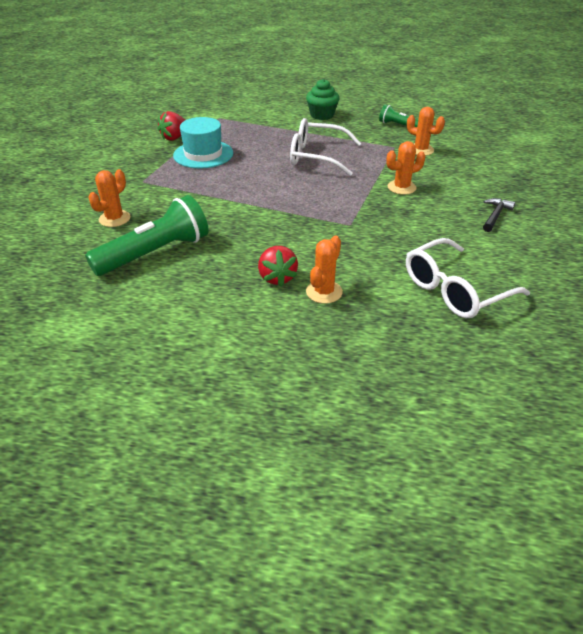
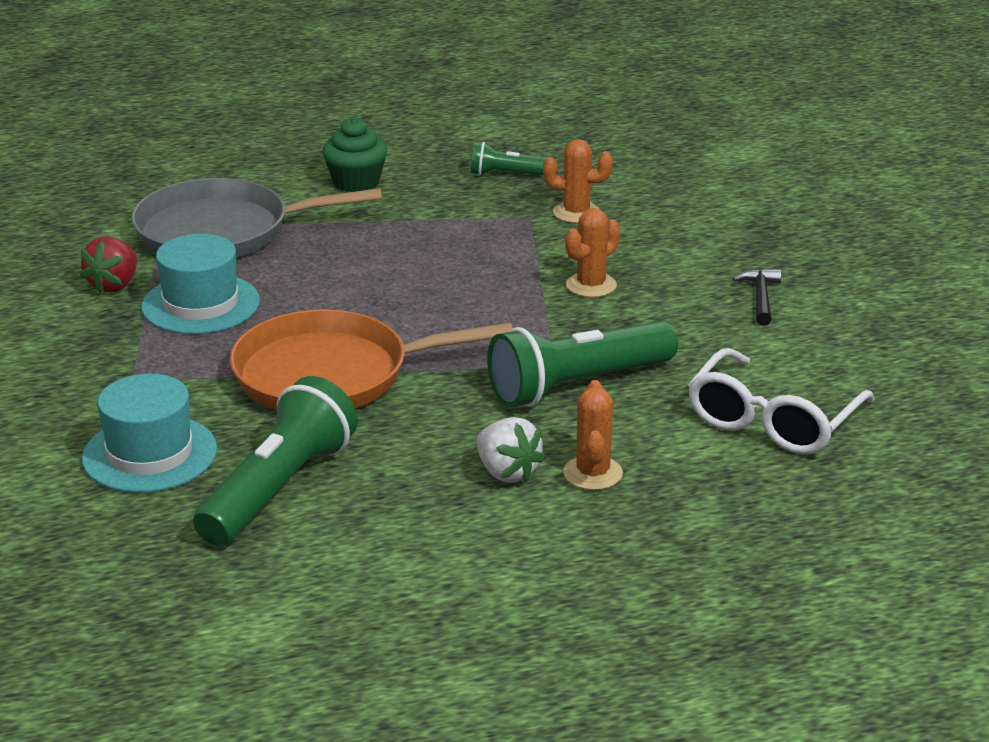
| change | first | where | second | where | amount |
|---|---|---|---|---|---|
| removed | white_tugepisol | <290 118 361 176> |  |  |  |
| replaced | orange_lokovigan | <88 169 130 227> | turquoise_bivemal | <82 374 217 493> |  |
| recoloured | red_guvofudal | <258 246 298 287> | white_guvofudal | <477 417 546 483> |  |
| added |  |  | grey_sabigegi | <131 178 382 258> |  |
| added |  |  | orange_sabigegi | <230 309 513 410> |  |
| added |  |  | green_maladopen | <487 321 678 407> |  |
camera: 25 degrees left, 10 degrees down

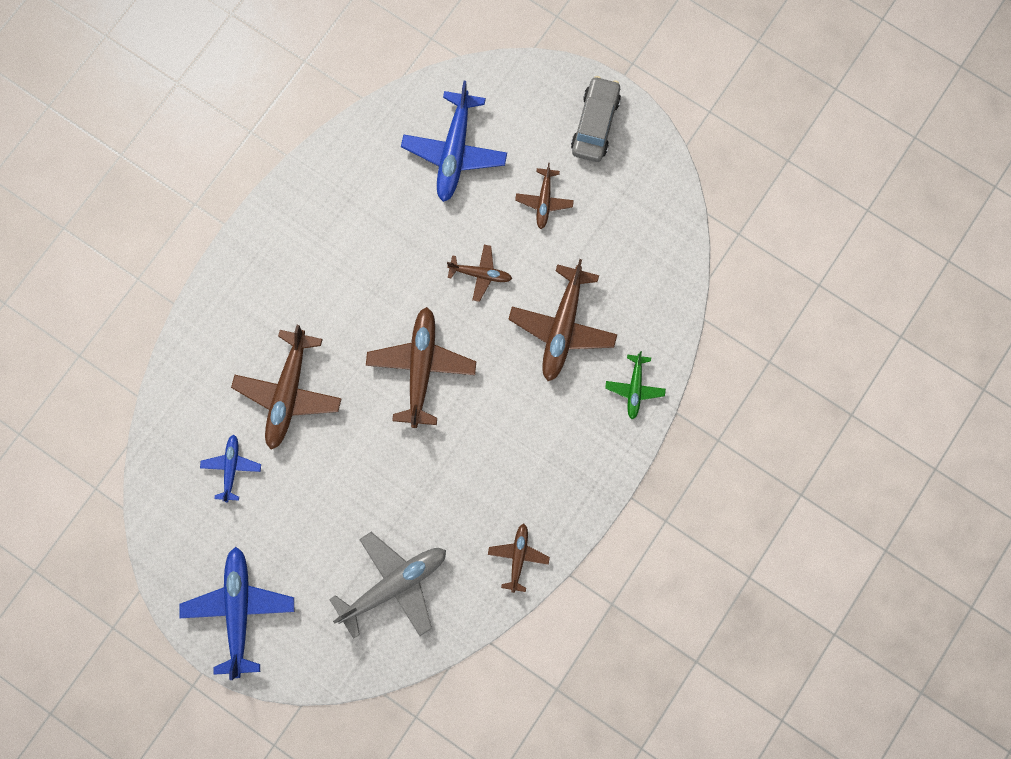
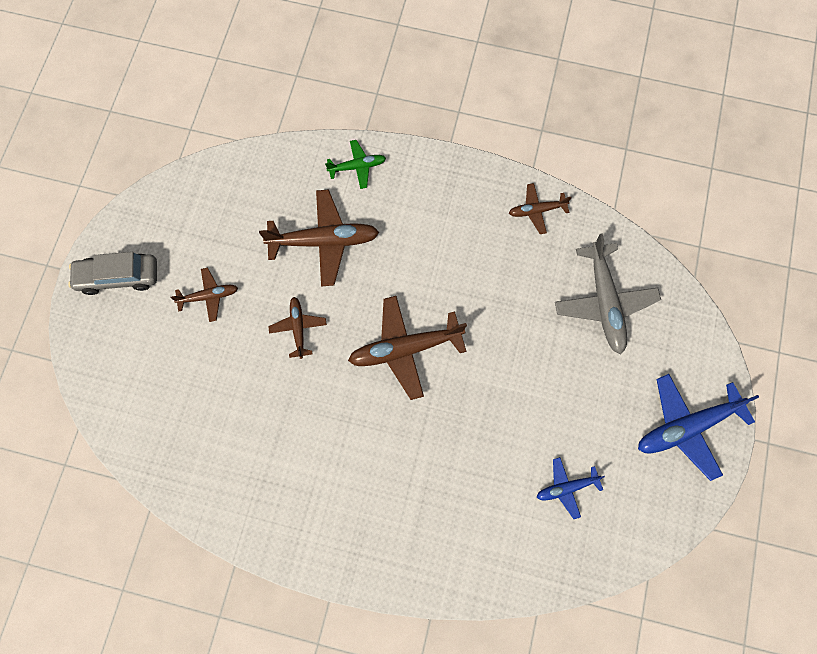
| change | first | where | second | where | amount |
|---|---|---|---|---|---|
| removed | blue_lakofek | <401 81 507 202> |  |  |  |
| removed | brown_lakofek | <231 325 342 449> |  |  |  |
| turned | grey_lakofek | <329 532 446 639> |  | <555 233 661 354> | 135 degrees counterclockwise |
camera: 110 degrees left, 5 degrees down

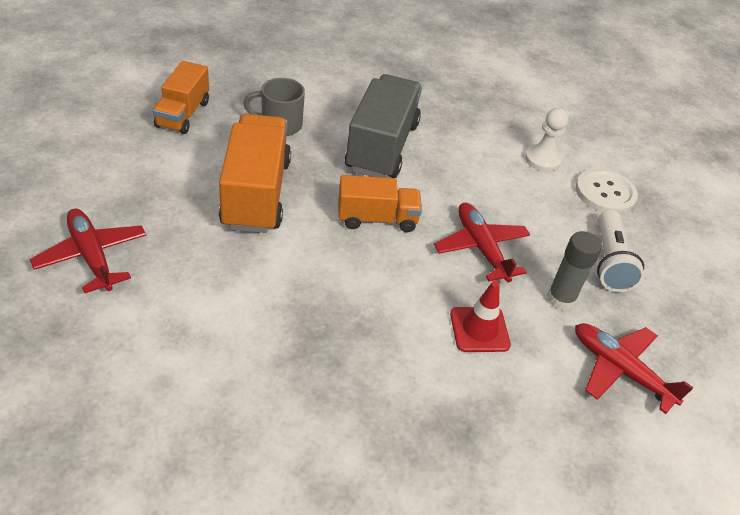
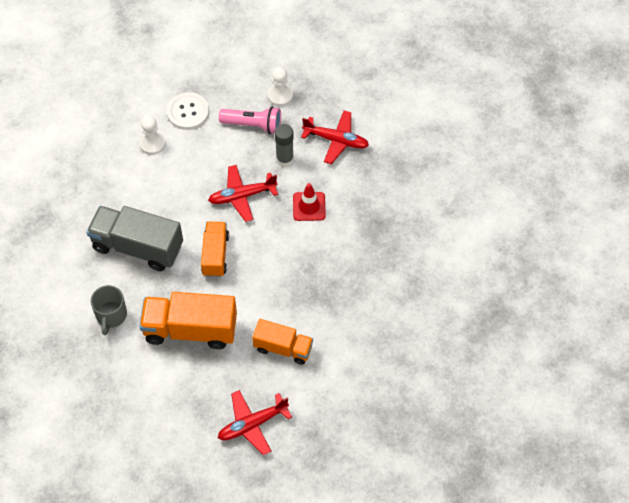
| change | first | where | second | where | amount |
|---|---|---|---|---|---|
| moved | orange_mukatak | <153 61 209 134> |  | <252 319 313 365> |  |
| recoloured | white_maladopen | <597 210 644 292> | pink_maladopen | <219 107 281 134> |  |
| turned | red_lakofek | <575 323 694 414> |  | <301 111 369 164> | 120 degrees counterclockwise |
| added |  |  | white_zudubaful | <268 67 293 106> |  |
camera: 80 degrees left, 15 degrees up

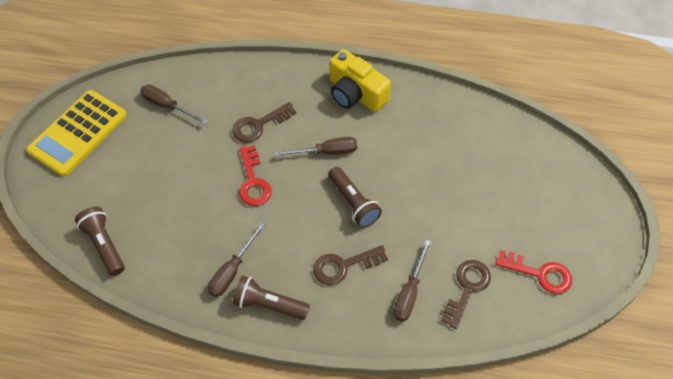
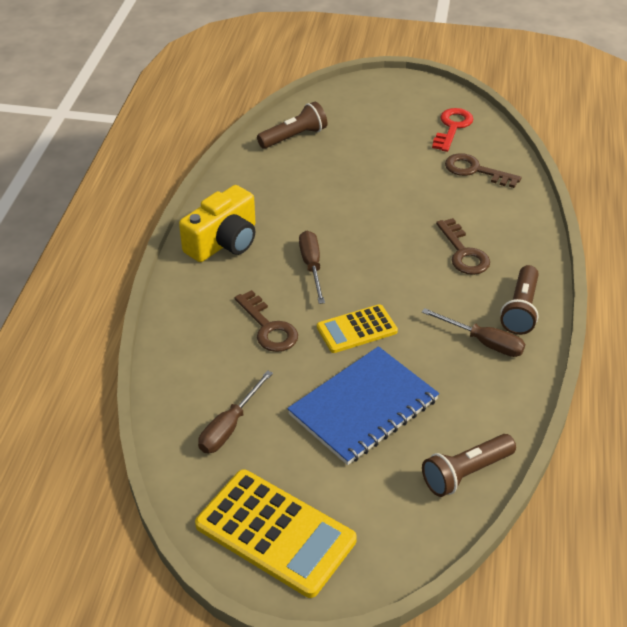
| change | first | where | second | where | amount |
|---|---|---|---|---|---|
| replaced | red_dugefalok | <239 145 272 206> | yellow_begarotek | <317 304 398 353> |  |
| moved | brown_maladopen | <328 167 382 228> |  | <257 102 327 149> |  |
| removed | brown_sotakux | <394 240 431 322> |  |  |  |
| added |  |  | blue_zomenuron | <287 346 439 465> |  |
camera: 90 degrees left, 15 degrees down

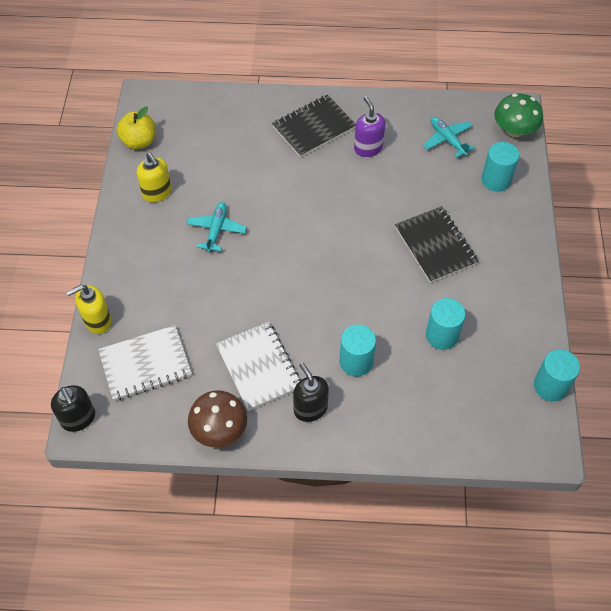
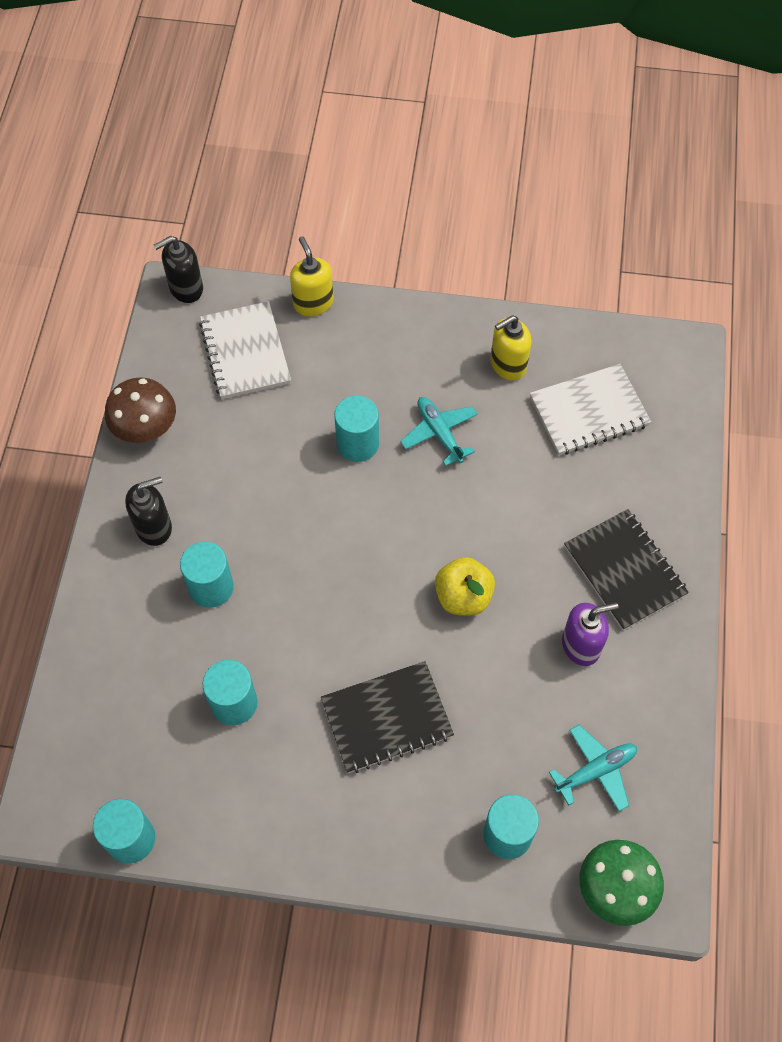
| change | first | where | second | where | amount |
|---|---|---|---|---|---|
| moved | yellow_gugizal | <116 106 155 149> |  | <435 557 495 616> |  |
| turned | turquoise_lakofek | <186 202 247 252> |  | <400 397 478 466> | 135 degrees counterclockwise |
| moved | white_zomenuron | <216 322 301 411> |  | <530 364 651 455> |  |
| added |  |  | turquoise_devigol | <334 395 379 462> |  |
camera: 95 degrees right, 5 degrees up

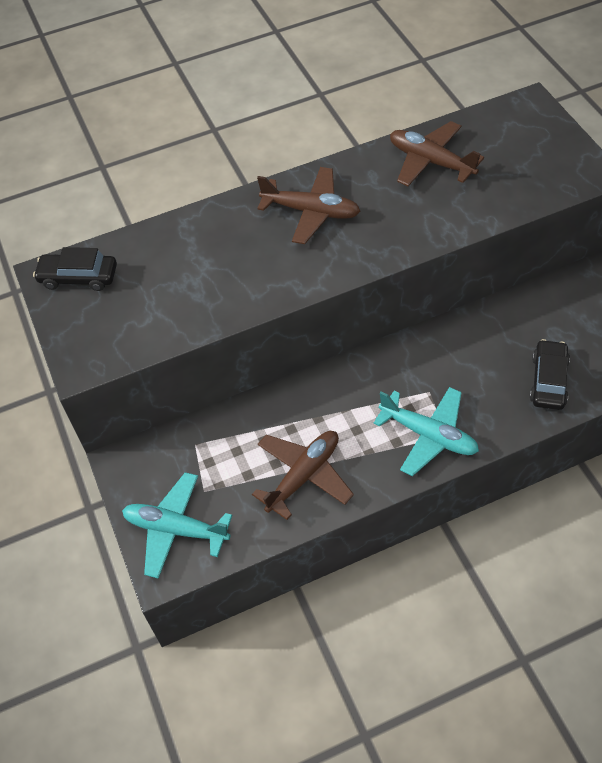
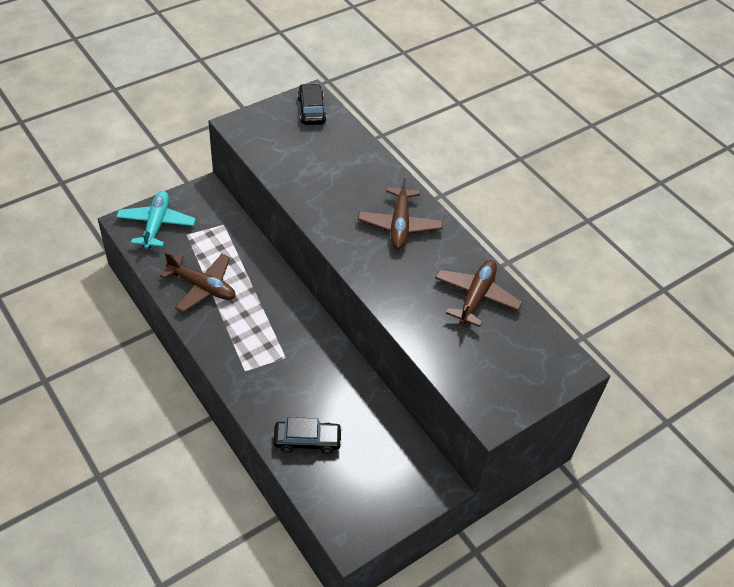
| change | first | where | second | where | amount |
|---|---|---|---|---|---|
| removed | turquoise_lakofek | <373 387 479 476> |  |  |  |
camera: 70 degrees right, 5 degrees down

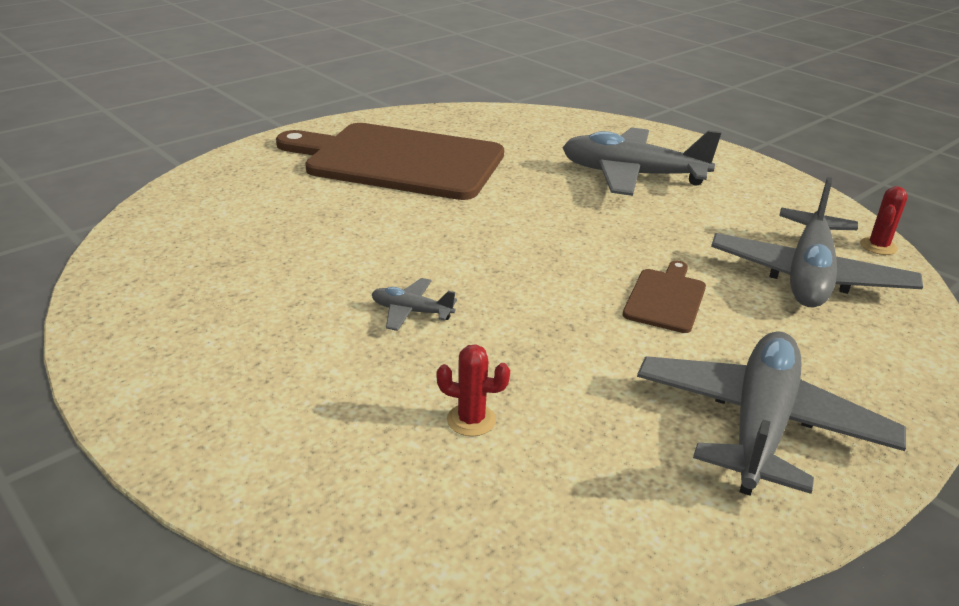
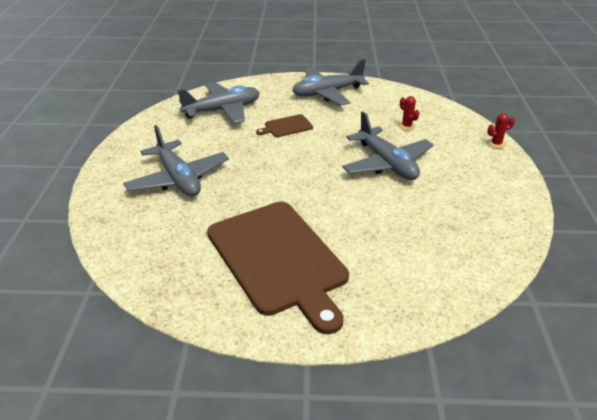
| change | first | where | second | where | amount |
|---|---|---|---|---|---|
| moved | red_lokovigan | <860 186 908 255> |  | <487 113 515 149> |  |
| resized | grey_lakofek | <372 278 457 331> |  | <342 112 434 180> | x2.29 |
camera: 135 degrees left, 5 degrees up

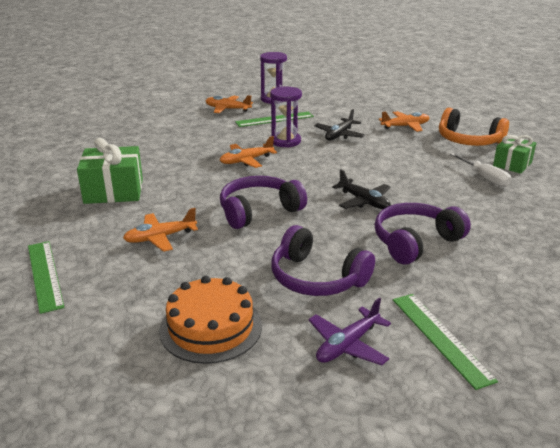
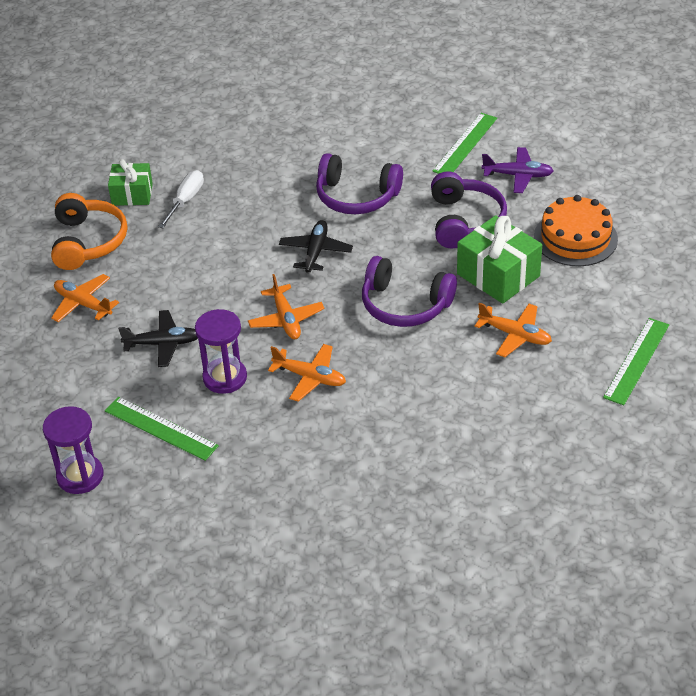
| change | first | where | second | where | amount |
|---|---|---|---|---|---|
| moved | orange_lakofek | <206 95 253 113> |  | <248 274 325 339> |  |
| moved | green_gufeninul | <77 138 143 204> |  | <457 215 542 304> |  |
camera: 125 degrees left, 15 degrees up

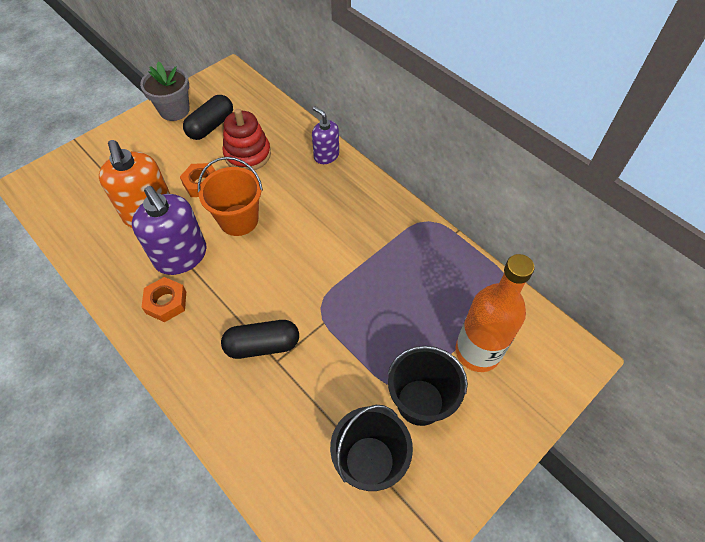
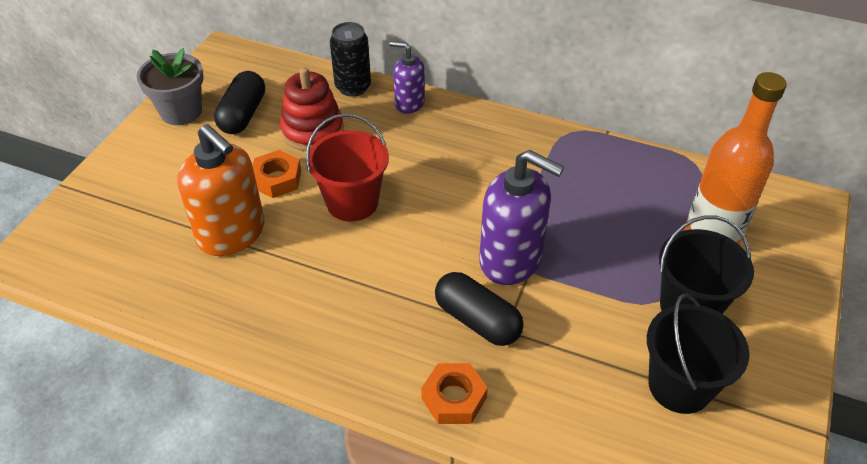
| change | first | where | second | where | amount |
|---|---|---|---|---|---|
| recoloured | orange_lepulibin | <198 157 263 236> | red_lepulibin | <306 113 389 221> |  |
| moved | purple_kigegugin | <132 186 207 275> |  | <479 150 564 285> |  |
| moved | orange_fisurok | <141 277 186 322> |  | <421 363 488 424> |  |
| turned | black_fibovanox | <221 320 299 359> |  | <435 272 524 346> | 75 degrees clockwise |
| added |  |  | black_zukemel | <330 22 371 97> |  |
camera: 25 degrees left, 10 degrees down

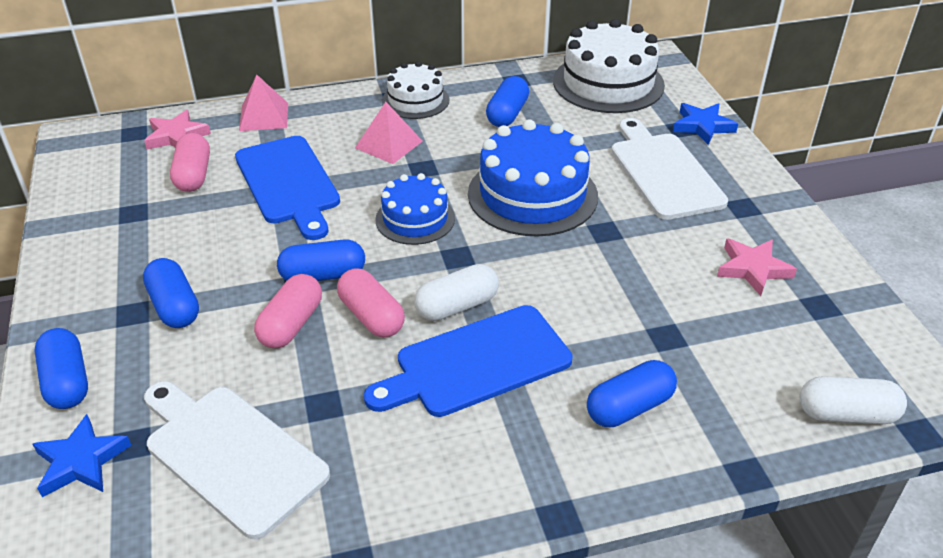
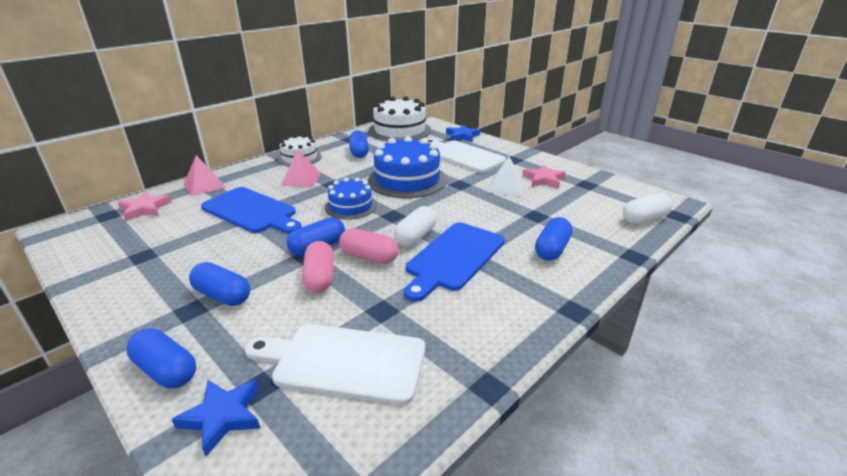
| change | first | where | second | where | amount |
|---|---|---|---|---|---|
| removed | pink_fibovanox | <170 133 210 192> |  |  |  |
| added |  |  | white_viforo | <487 157 524 197> |  |
camera: 30 degrees left, 10 degrees down

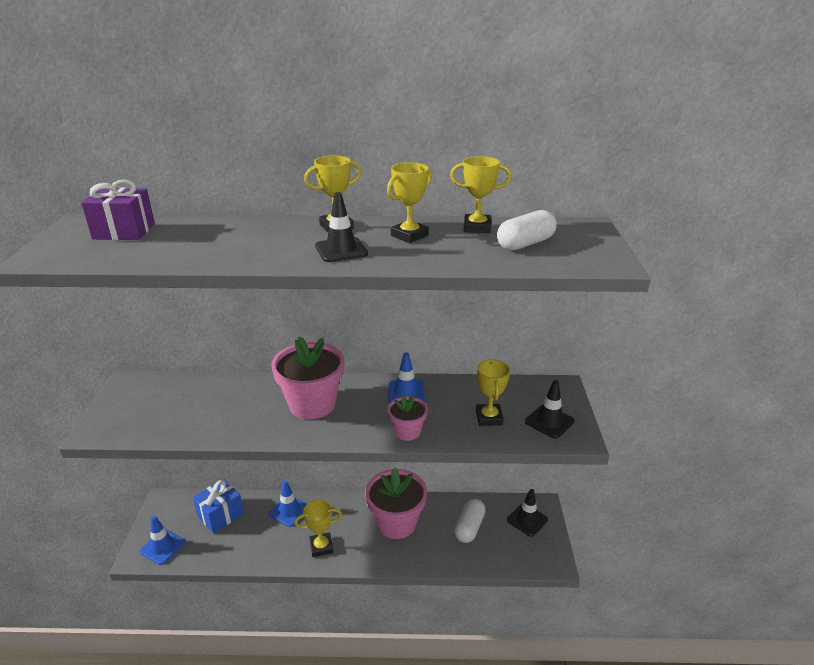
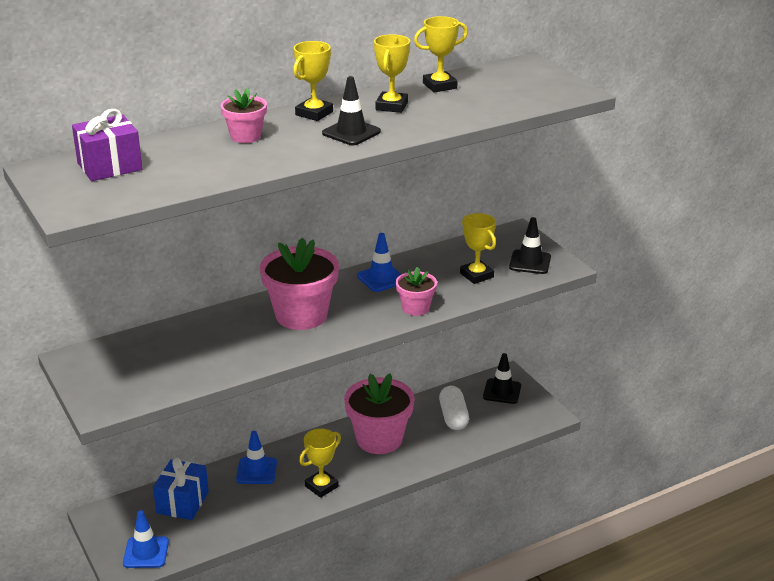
| change | first | where | second | where | amount |
|---|---|---|---|---|---|
| removed | white_fibovanox | <497 210 557 251> |  |  |  |
| added |  |  | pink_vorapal | <221 88 267 143> |  |
camera: 30 degrees left, 0 degrees up

